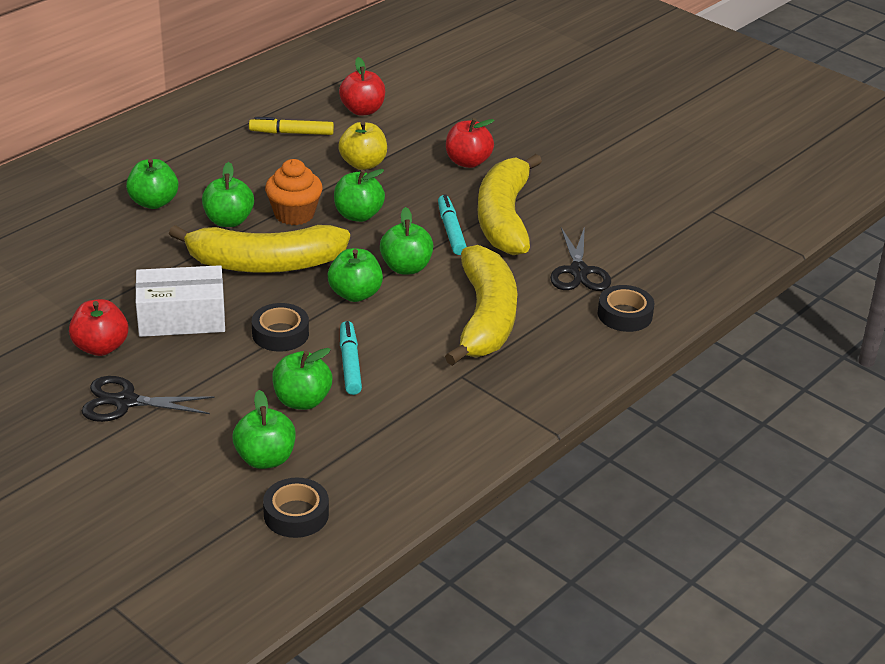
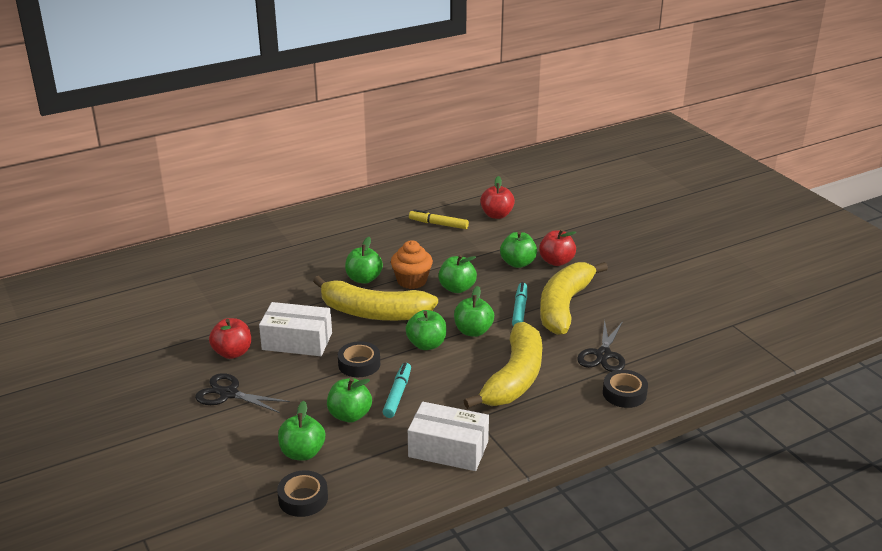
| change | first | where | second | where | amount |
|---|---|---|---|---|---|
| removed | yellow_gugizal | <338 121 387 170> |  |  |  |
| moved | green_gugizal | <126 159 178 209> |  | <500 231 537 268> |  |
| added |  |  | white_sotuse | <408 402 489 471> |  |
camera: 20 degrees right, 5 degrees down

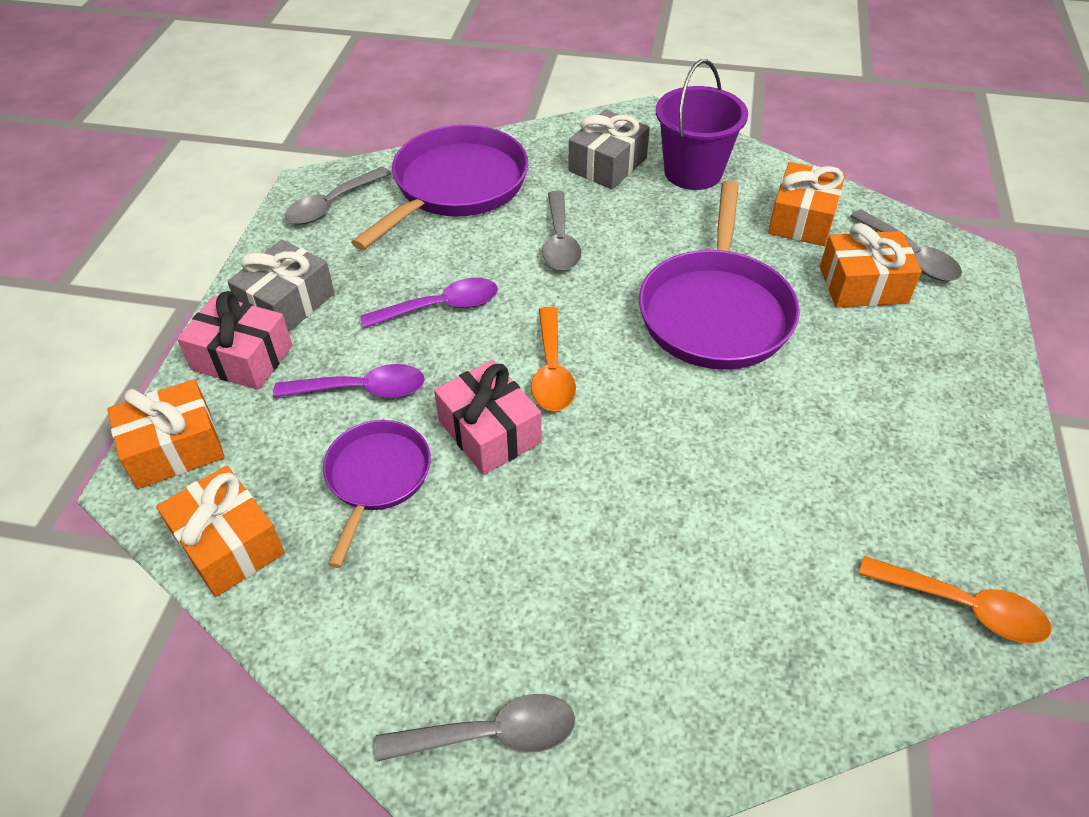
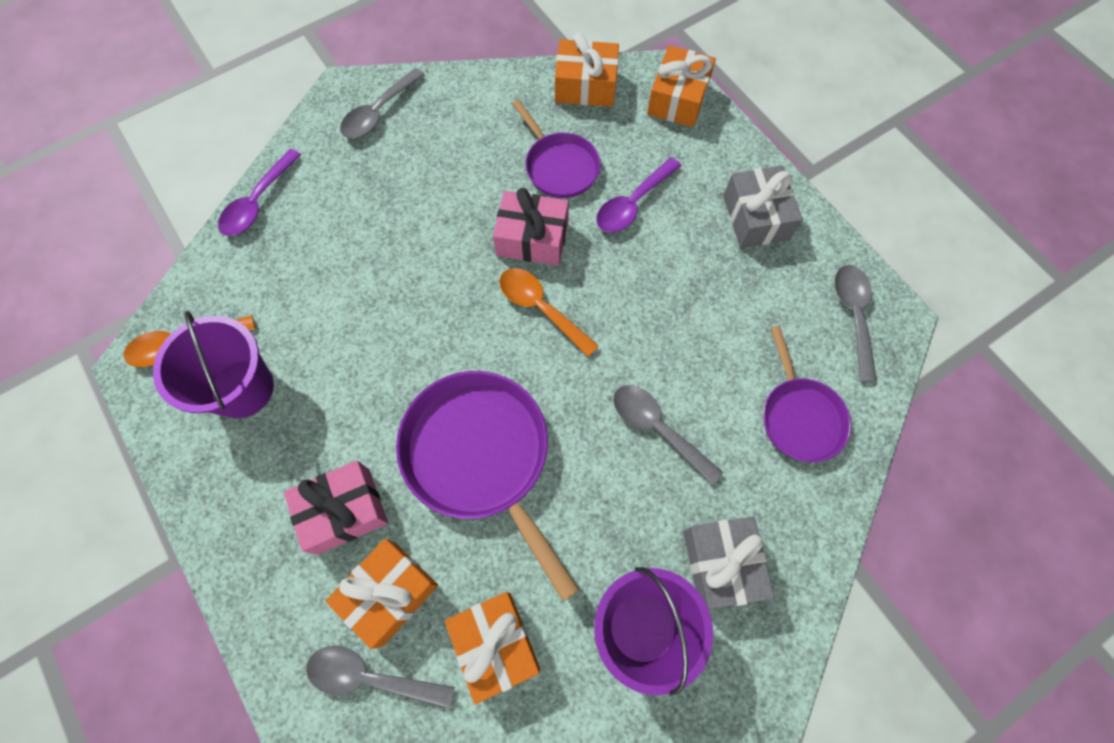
| change | first | where | second | where | amount |
|---|---|---|---|---|---|
| resized | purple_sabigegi | <351 125 529 250> |  | <763 326 851 463> | x0.59 |
| moved | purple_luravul | <361 278 498 328> |  | <218 149 301 236> |  |
| moved | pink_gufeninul | <177 291 292 390> |  | <284 461 388 555> |  |
| added |  |  | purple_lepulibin | <153 311 274 418> |  |
camera: 135 degrees right, 20 degrees up

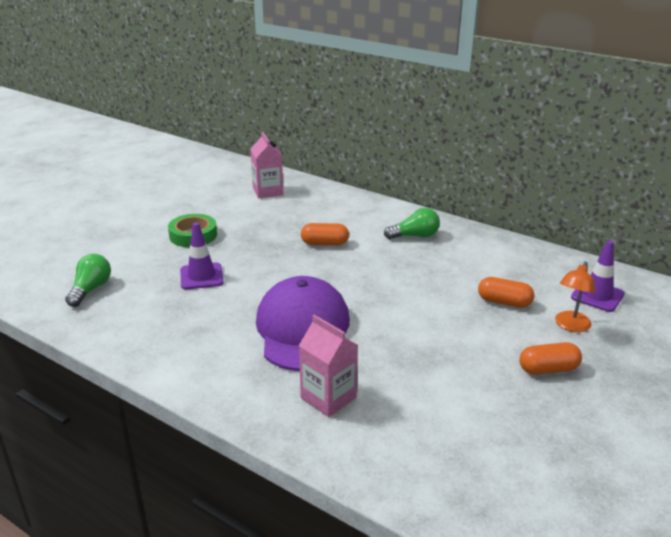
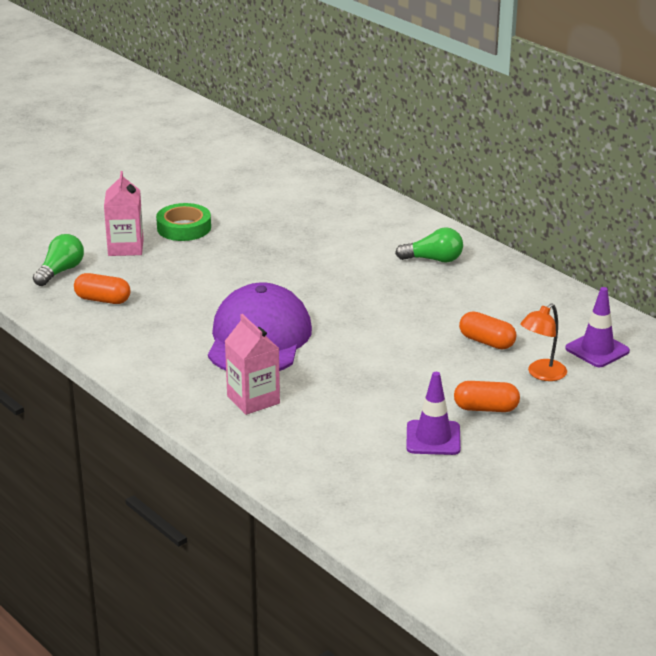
| change | first | where | second | where | amount |
|---|---|---|---|---|---|
| moved | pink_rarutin | <250 132 283 198> |  | <104 171 144 256> |  |
| moved | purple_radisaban | <180 222 224 289> |  | <406 372 461 455> |  |
| moved | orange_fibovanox | <301 223 349 245> |  | <74 273 130 304> |  |
camera: 15 degrees right, 0 degrees up

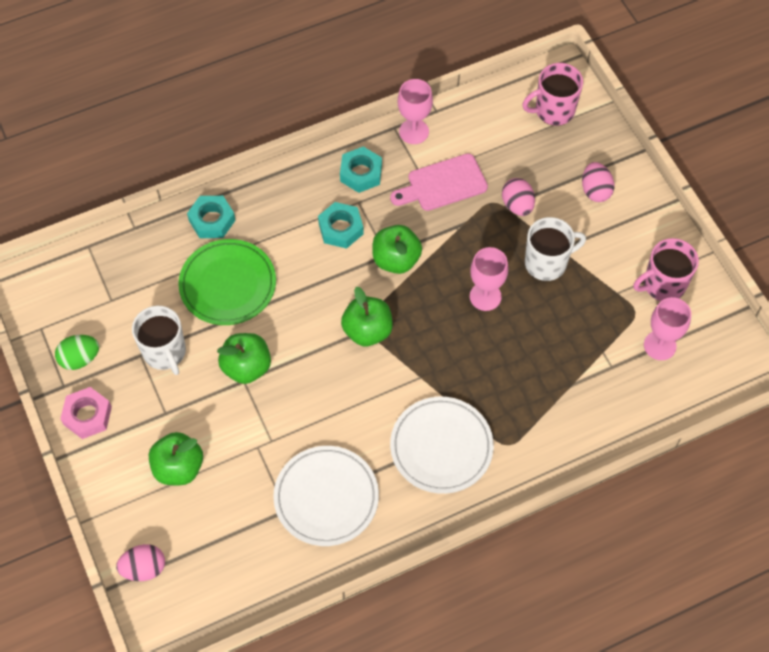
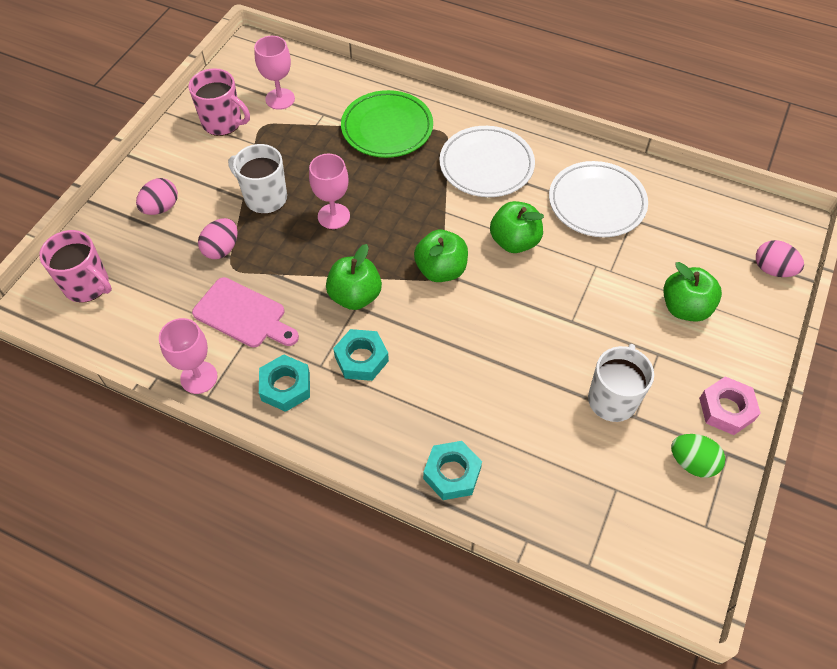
| change | first | where | second | where | amount |
|---|---|---|---|---|---|
| moved | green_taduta | <178 239 276 325> |  | <341 90 433 158> |  |
| moved | green_gugizal | <217 333 271 384> |  | <490 201 544 253> |  |
camera: 130 degrees left, 5 degrees down

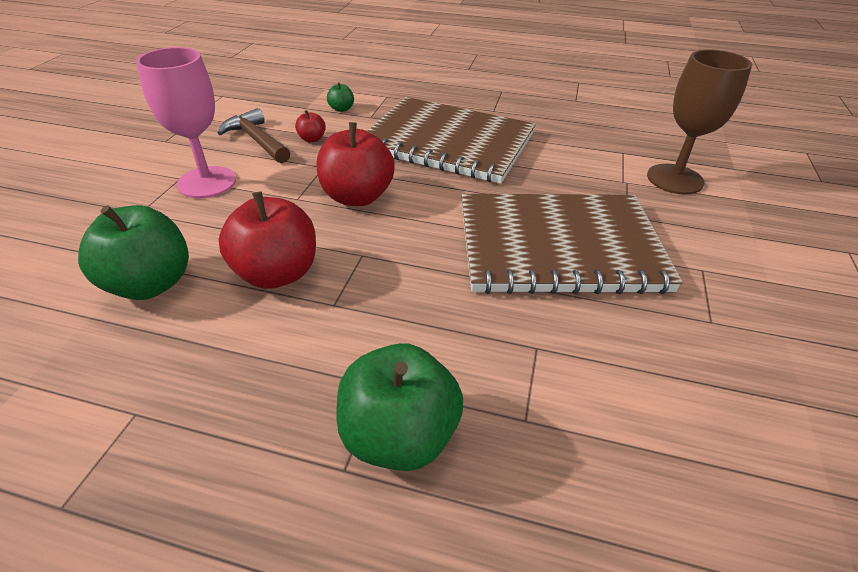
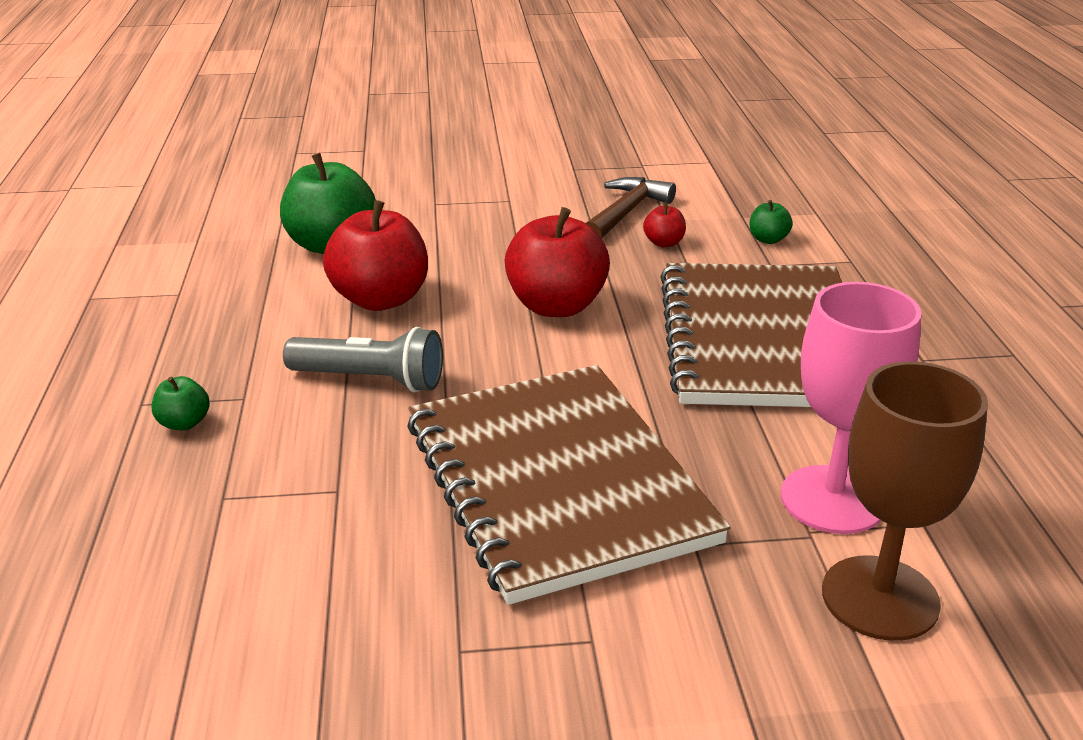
| change | first | where | second | where | amount |
|---|---|---|---|---|---|
| moved | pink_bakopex | <136 47 236 198> |  | <781 282 922 534> |  |
| resized | green_gugizal | <336 343 463 471> |  | <152 376 210 431> | x0.45 |
| added |  |  | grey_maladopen | <283 327 443 392> |  |
camera: 70 degrees right, 10 degrees down

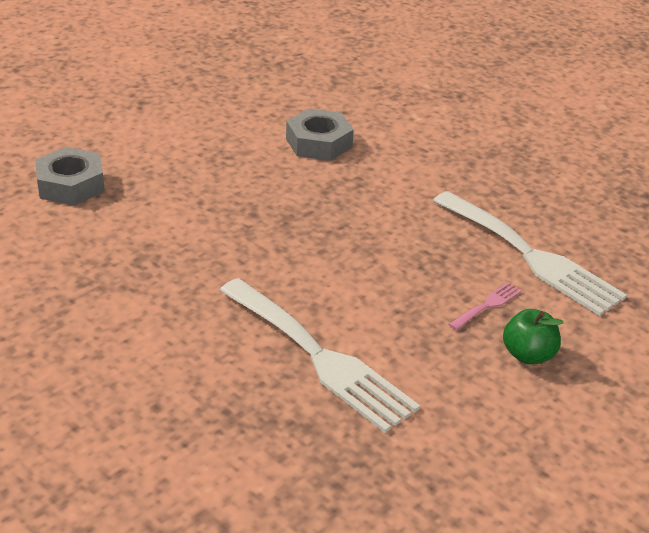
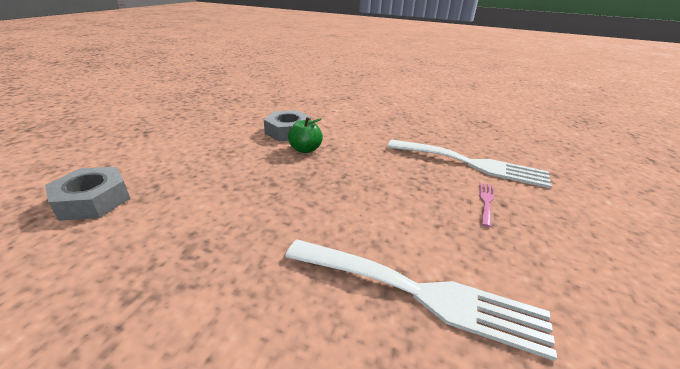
| change | first | where | second | where | amount |
|---|---|---|---|---|---|
| moved | green_gugizal | <503 309 563 364> |  | <288 117 323 153> |  |
camera: 25 degrees left, 5 degrees down

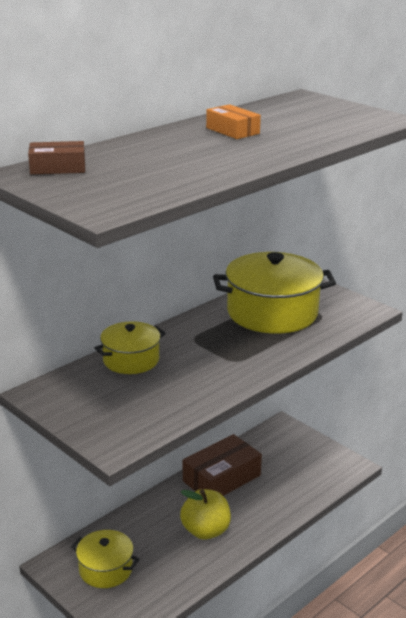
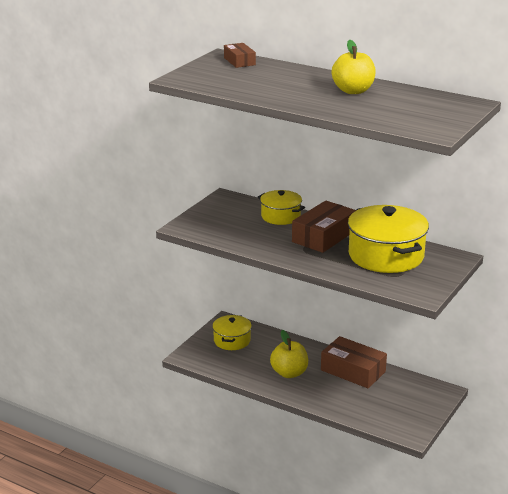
| change | first | where | second | where | amount |
|---|---|---|---|---|---|
| replaced | orange_sotuse | <206 104 261 139> | yellow_gugizal | <332 40 376 94> |  |
| added |  |  | brown_sotuse | <292 200 356 253> |  |
camera: 75 degrees right, 0 degrees up

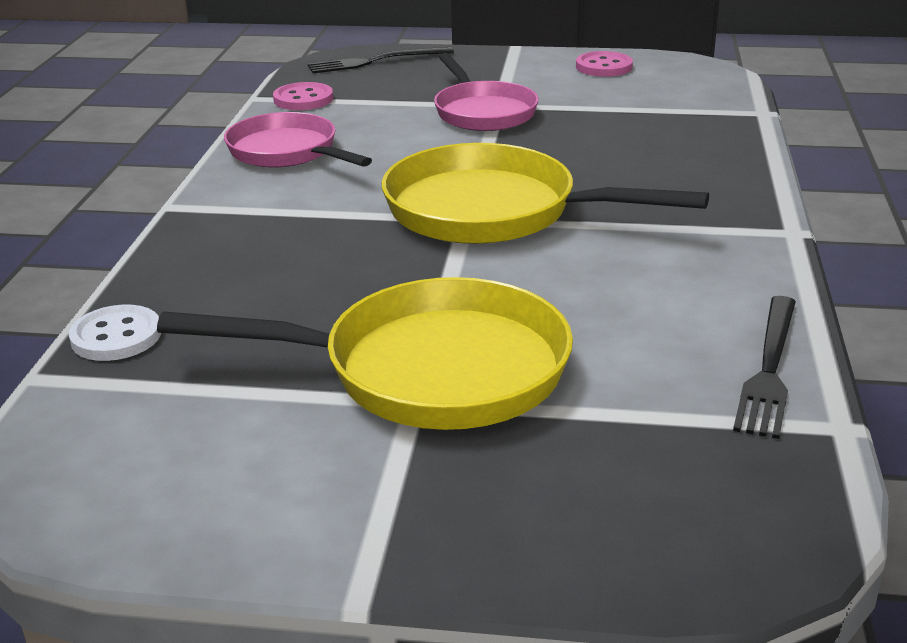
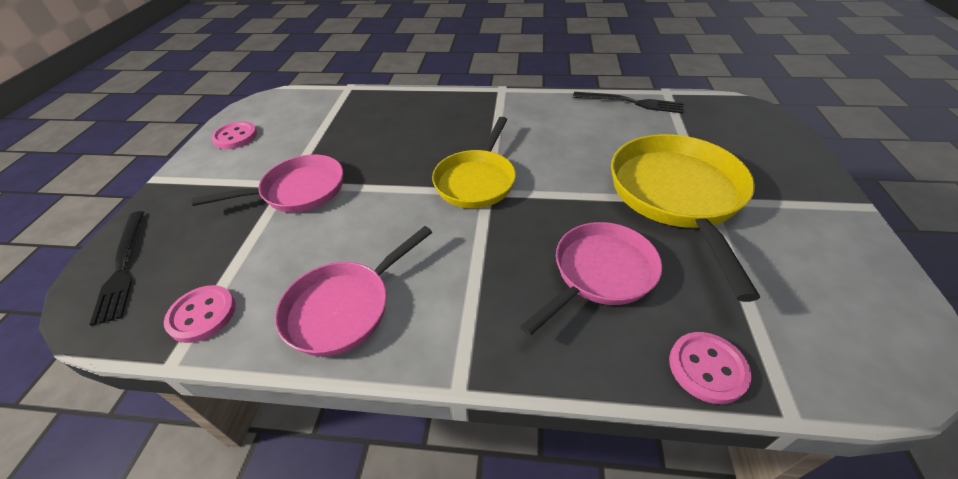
| change | first | where | second | where | amount |
|---|---|---|---|---|---|
| resized | yellow_sabigegi | <382 143 709 244> |  | <432 117 516 208> | x0.65 |
| recoloured | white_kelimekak | <69 305 161 361> | pink_kelimekak | <669 332 752 404> |  |
| added |  |  | pink_sabigegi | <520 222 662 336> |  |
camera: 90 degrees left, 15 degrees up

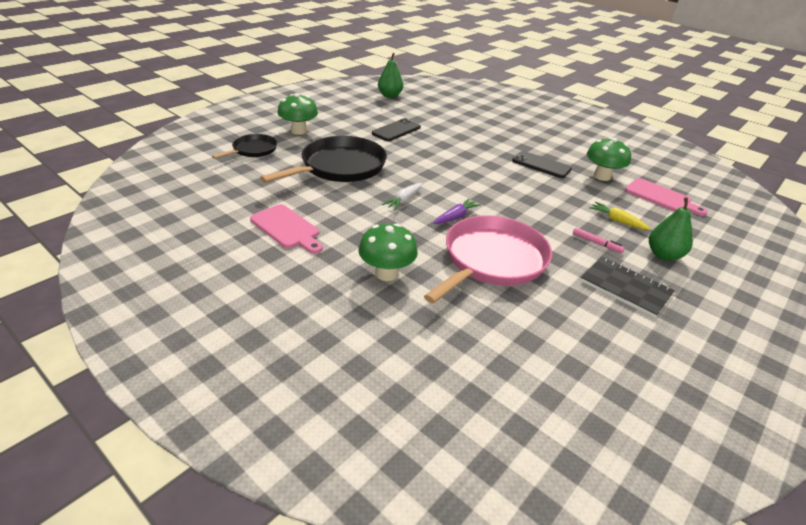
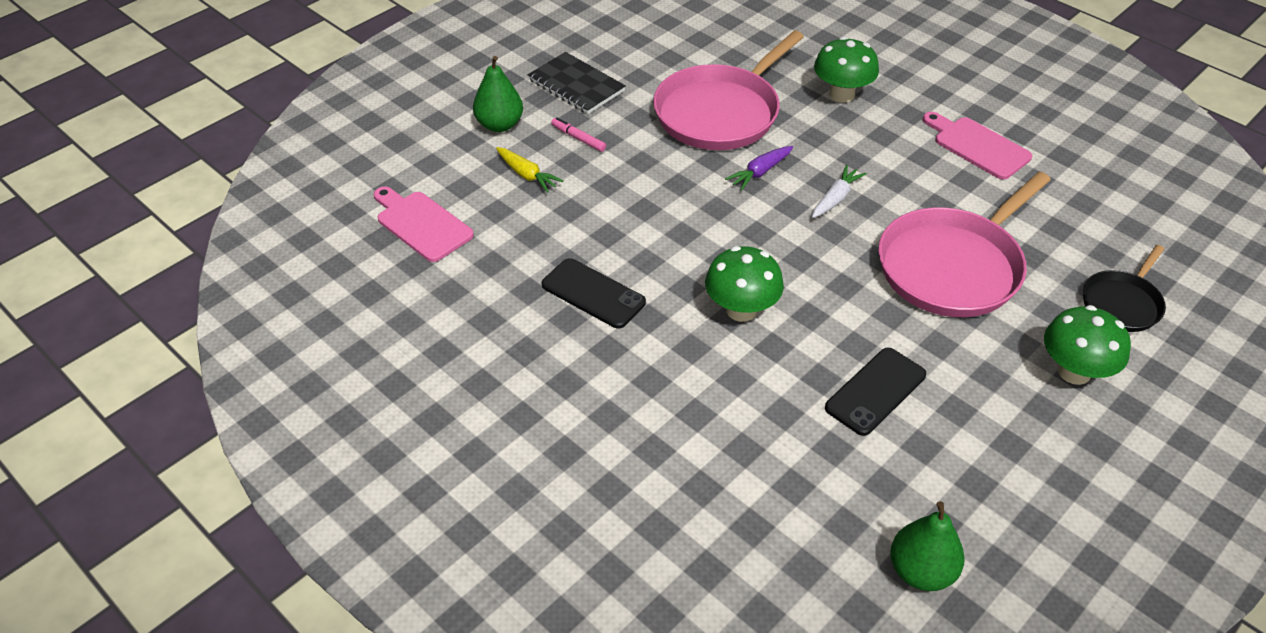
| change | first | where | second | where | amount |
|---|---|---|---|---|---|
| recoloured | black_sabigegi | <260 136 387 183> | pink_sabigegi | <878 172 1051 317> |  |
| moved | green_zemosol | <587 138 631 181> |  | <705 246 784 322> |  |
camera: 175 degrees left, 10 degrees up

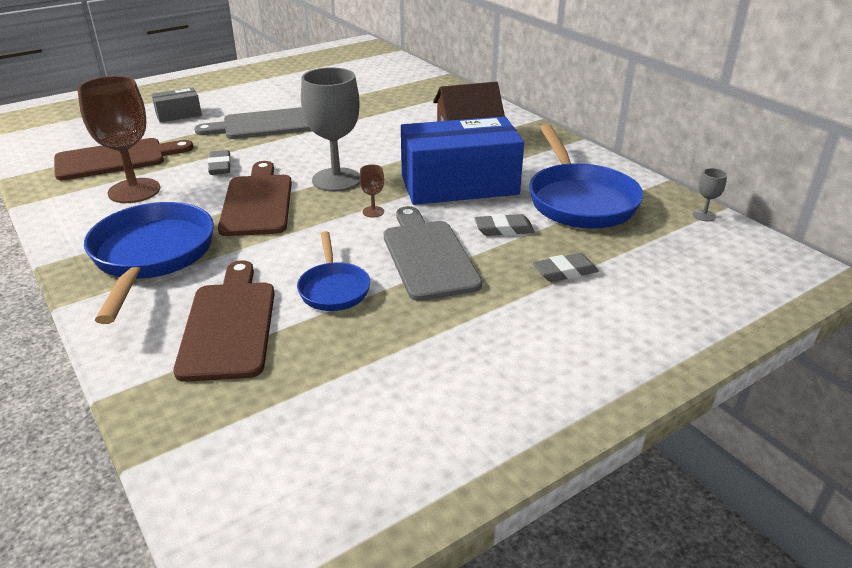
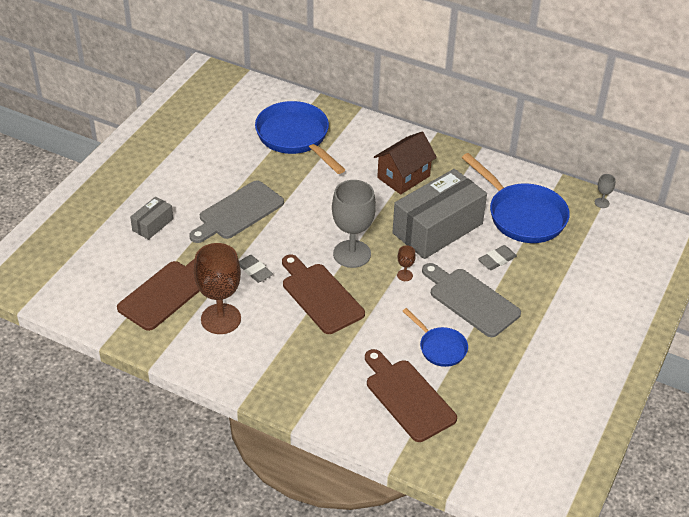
| change | first | where | second | where | amount |
|---|---|---|---|---|---|
| recoloured | blue_sotuse | <401 116 524 205> | grey_sotuse | <392 169 487 259> |  |
| moved | blue_sabigegi | <84 202 214 324> |  | <255 101 345 174> |  |
| removed | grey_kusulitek | <533 253 599 282> |  |  |  |
camera: 30 degrees left, 10 degrees up

